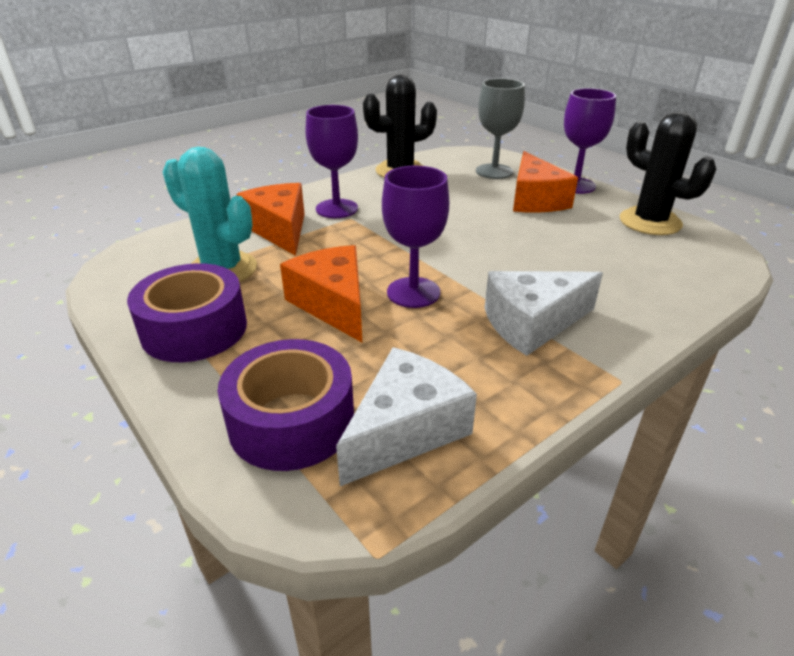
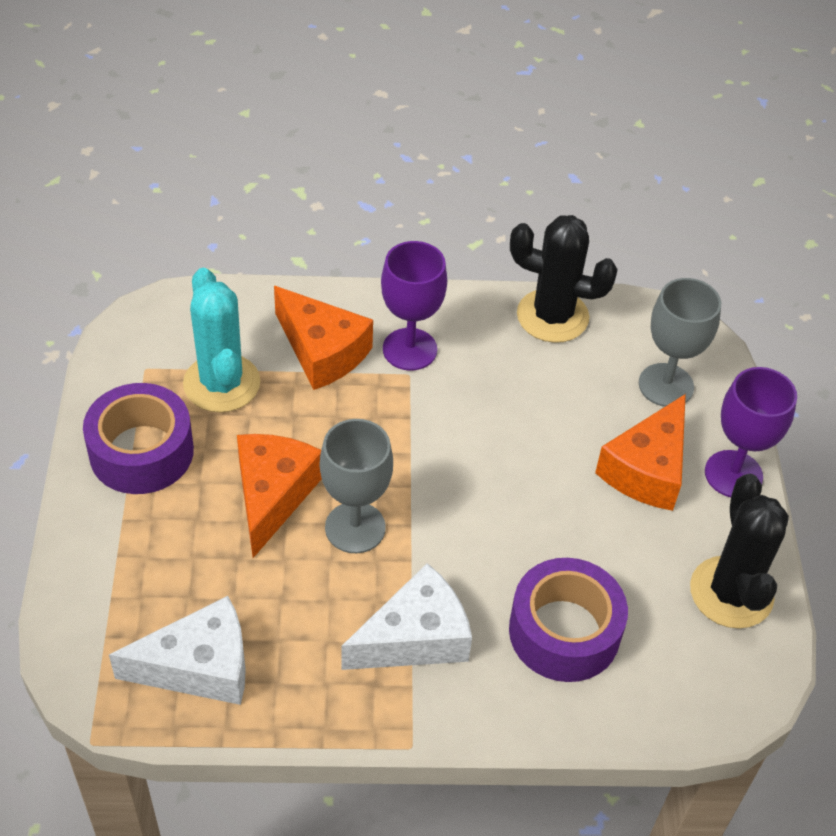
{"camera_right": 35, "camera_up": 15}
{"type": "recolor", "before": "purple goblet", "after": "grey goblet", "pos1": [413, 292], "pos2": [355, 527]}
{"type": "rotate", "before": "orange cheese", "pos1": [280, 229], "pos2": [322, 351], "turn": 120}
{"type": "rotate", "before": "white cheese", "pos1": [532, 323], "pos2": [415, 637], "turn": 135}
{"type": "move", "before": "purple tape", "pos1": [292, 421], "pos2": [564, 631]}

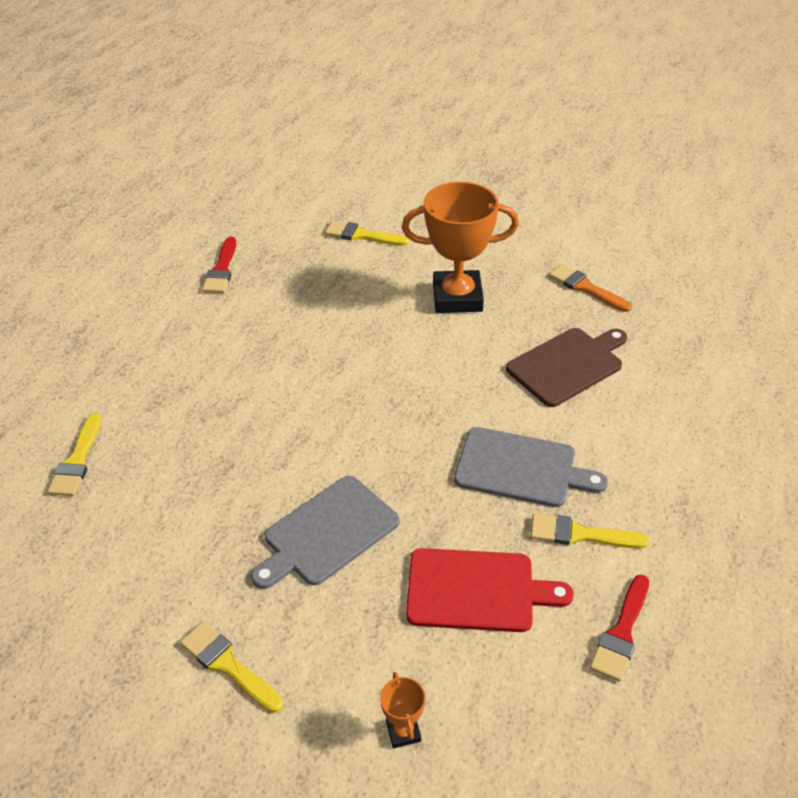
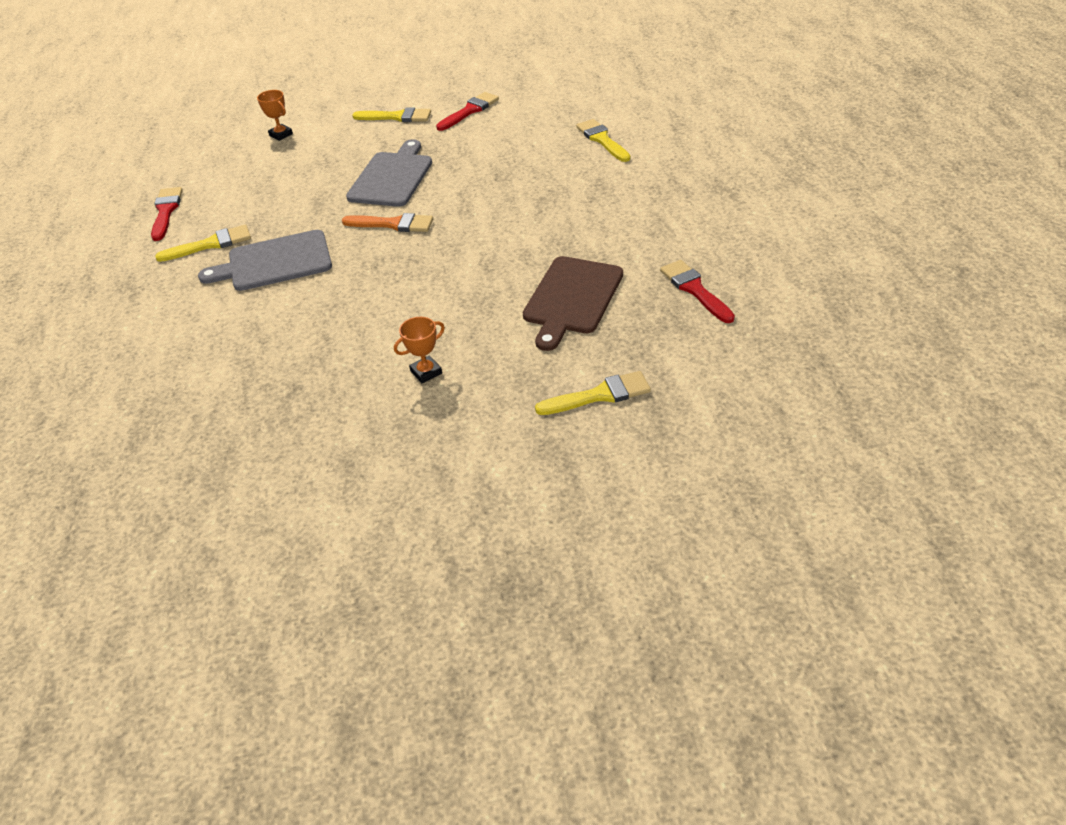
{"camera_right": 150, "camera_up": 0}
{"type": "resize", "before": "orange trophy", "pos1": [457, 297], "pos2": [426, 372], "scale": 0.42}
{"type": "move", "before": "orange brush", "pos1": [586, 288], "pos2": [393, 224]}
{"type": "move", "before": "brown cutting board", "pos1": [568, 365], "pos2": [571, 298]}
{"type": "delete", "before": "red cutting board", "pos1": [476, 591]}
{"type": "insert", "after": "red brush", "pos2": [469, 111]}

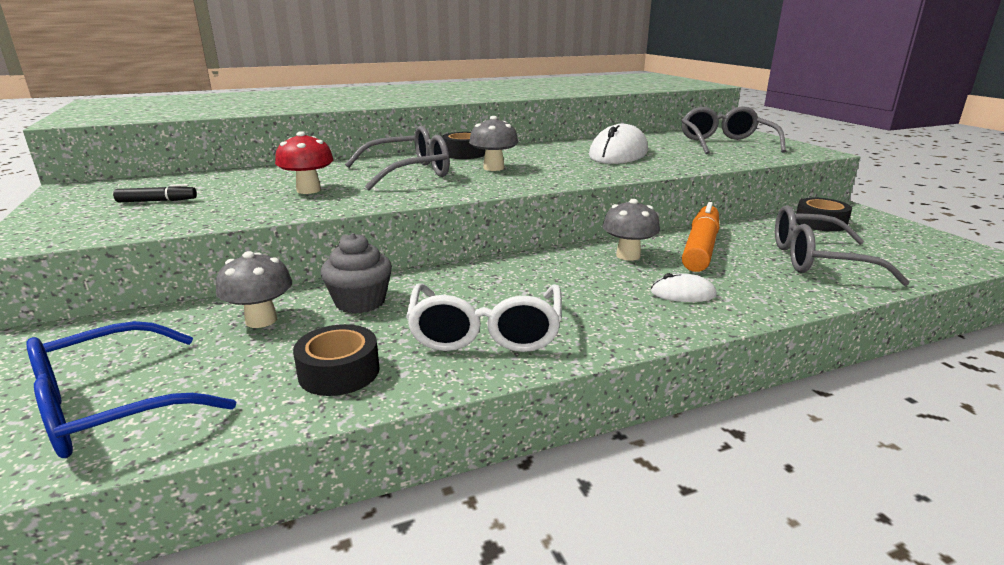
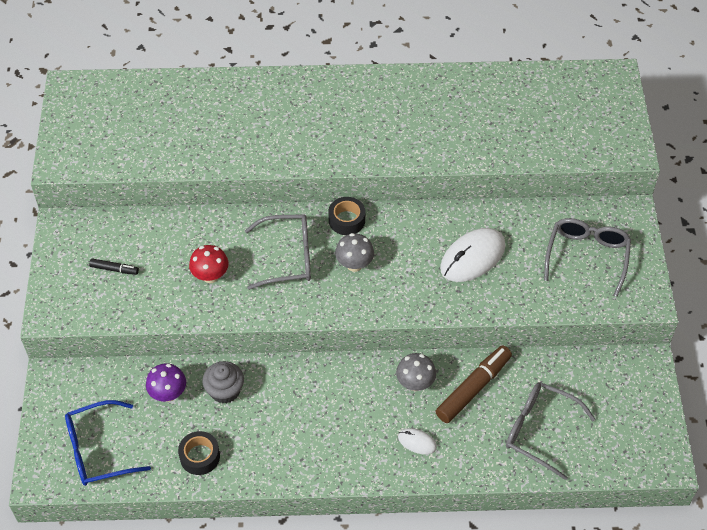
{"camera_right": 20, "camera_up": 30}
{"type": "delete", "before": "black tape", "pos1": [820, 223]}
{"type": "recolor", "before": "orange marker", "after": "brown marker", "pos1": [700, 248], "pos2": [473, 388]}
{"type": "recolor", "before": "grey mushroom", "after": "purple mushroom", "pos1": [261, 320], "pos2": [168, 394]}
{"type": "delete", "before": "white glasses", "pos1": [486, 331]}

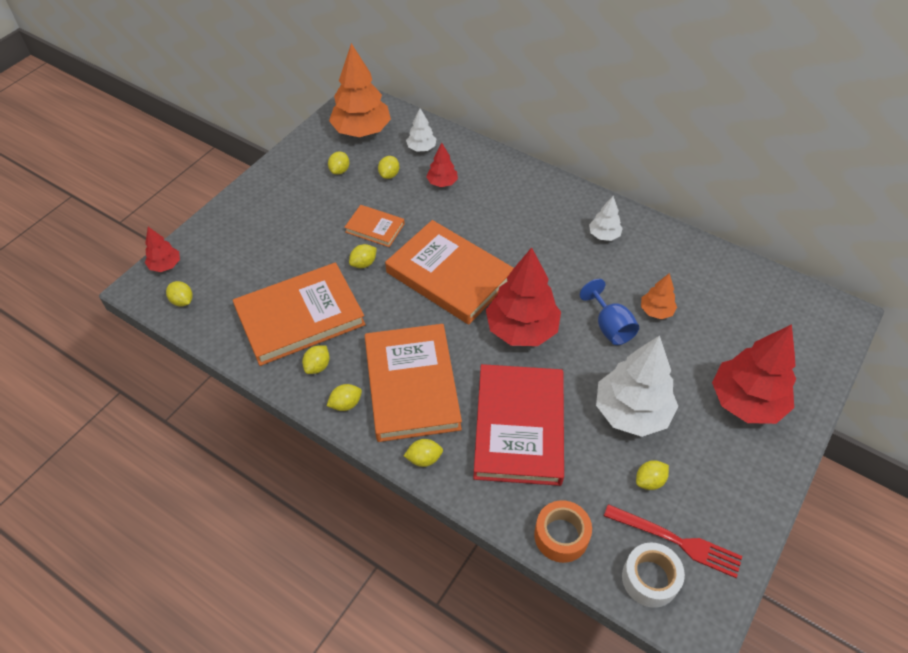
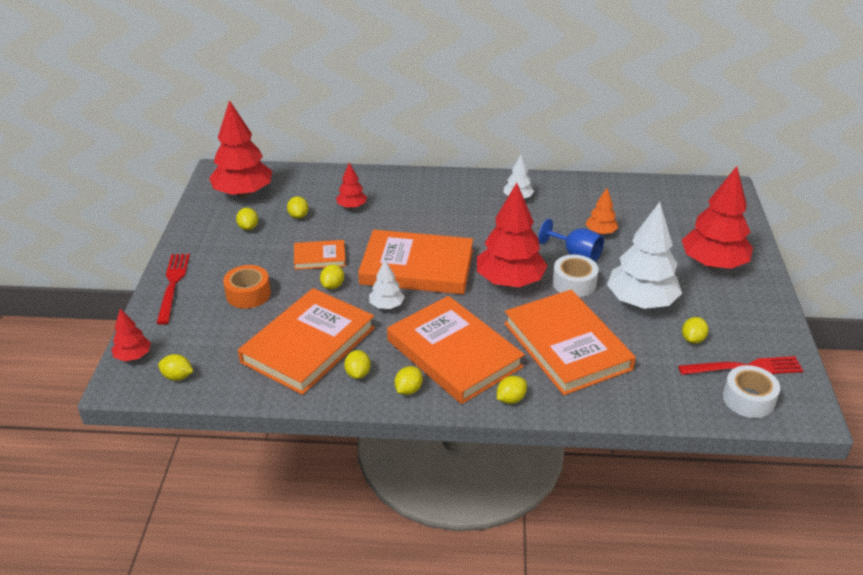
{"camera_right": -30, "camera_up": -15}
{"type": "recolor", "before": "orange tree", "after": "red tree", "pos1": [361, 131], "pos2": [243, 193]}
{"type": "move", "before": "white tree", "pos1": [421, 148], "pos2": [386, 306]}
{"type": "recolor", "before": "red book", "after": "orange book", "pos1": [519, 427], "pos2": [566, 346]}
{"type": "move", "before": "orange tape", "pos1": [561, 536], "pos2": [248, 294]}
{"type": "insert", "after": "red fork", "pos2": [173, 285]}
{"type": "insert", "after": "white tape", "pos2": [574, 283]}

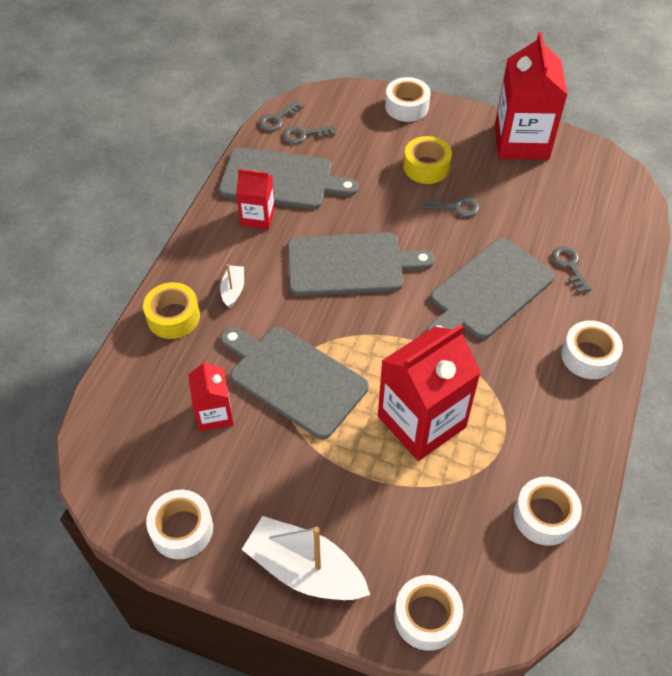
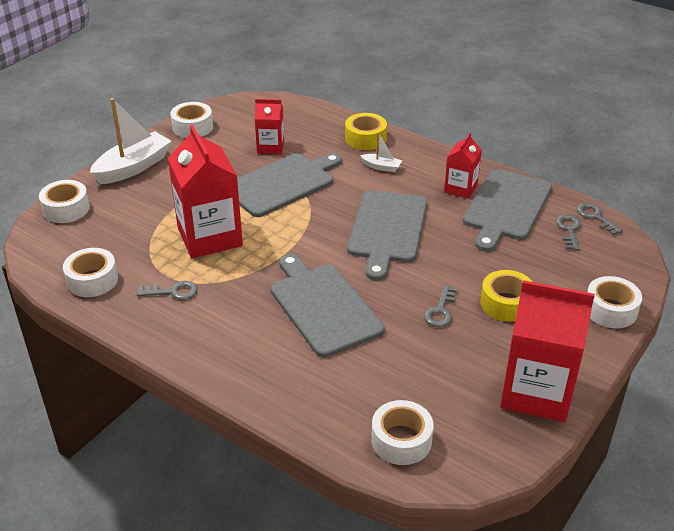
{"camera_right": 105, "camera_up": -15}
{"type": "move", "before": "grey key", "pos1": [569, 266], "pos2": [172, 292]}
{"type": "move", "before": "white tape", "pos1": [588, 356], "pos2": [401, 440]}

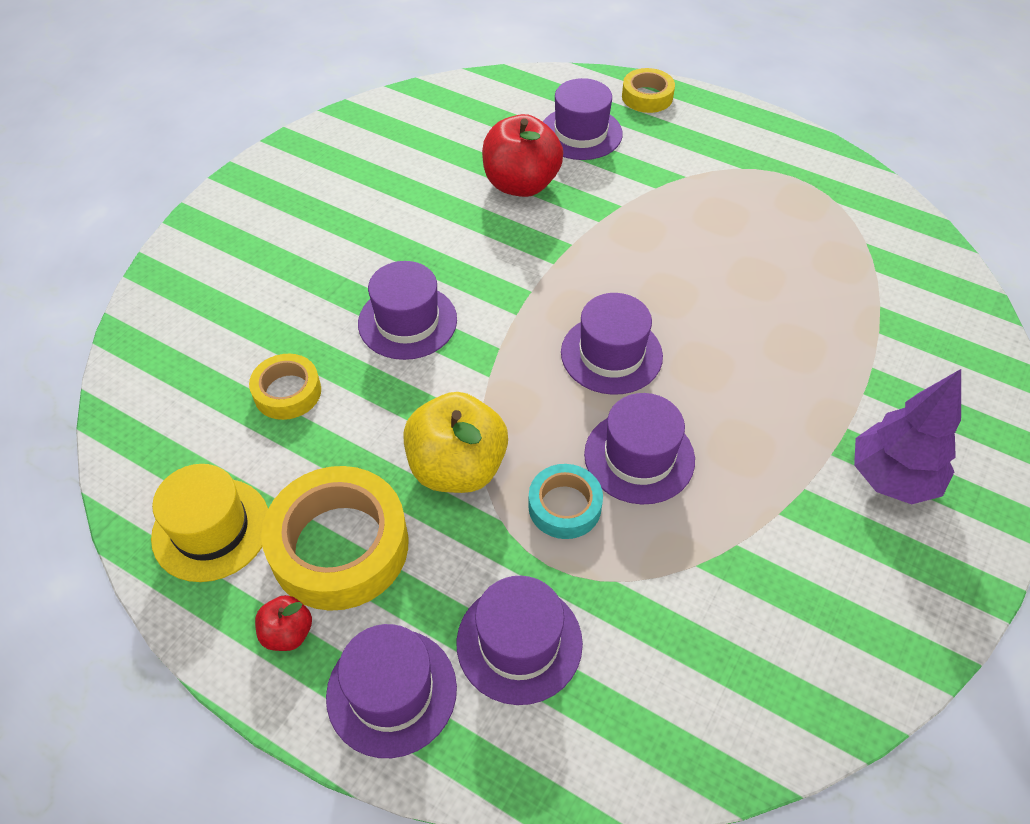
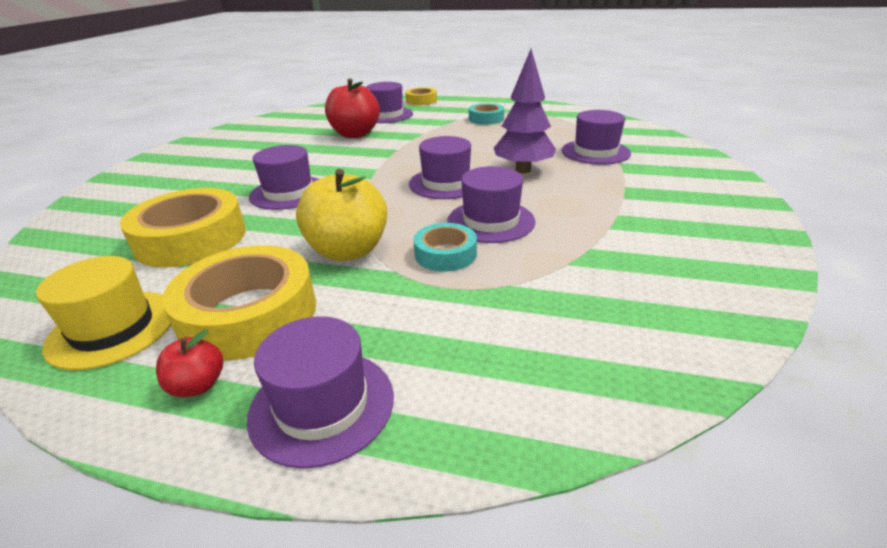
{"camera_right": -15, "camera_up": -20}
{"type": "resize", "before": "yellow tape", "pos1": [287, 392], "pos2": [191, 238], "scale": 1.82}
{"type": "move", "before": "purple tree", "pos1": [891, 478], "pos2": [523, 170]}
{"type": "move", "before": "purple hat", "pos1": [519, 642], "pos2": [595, 152]}
{"type": "insert", "after": "turquoise tape", "pos2": [486, 119]}

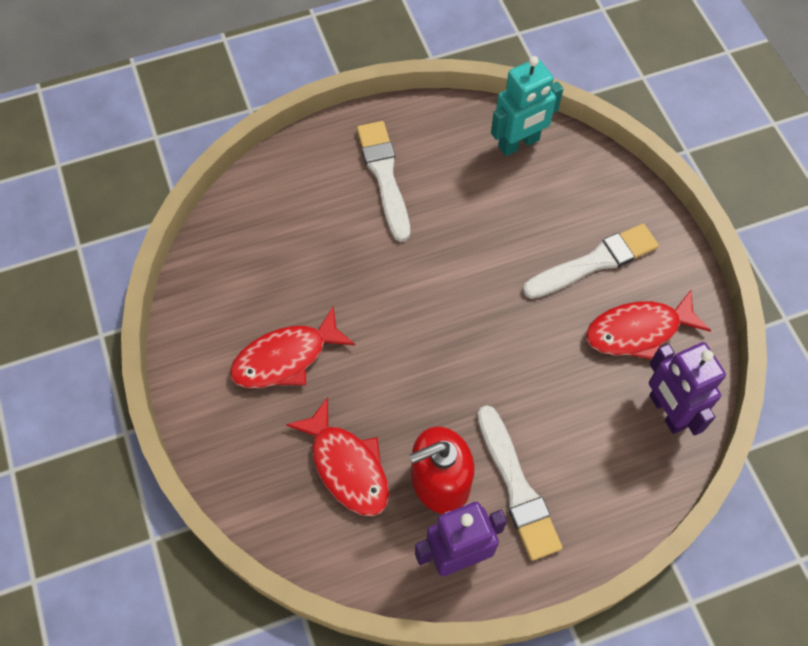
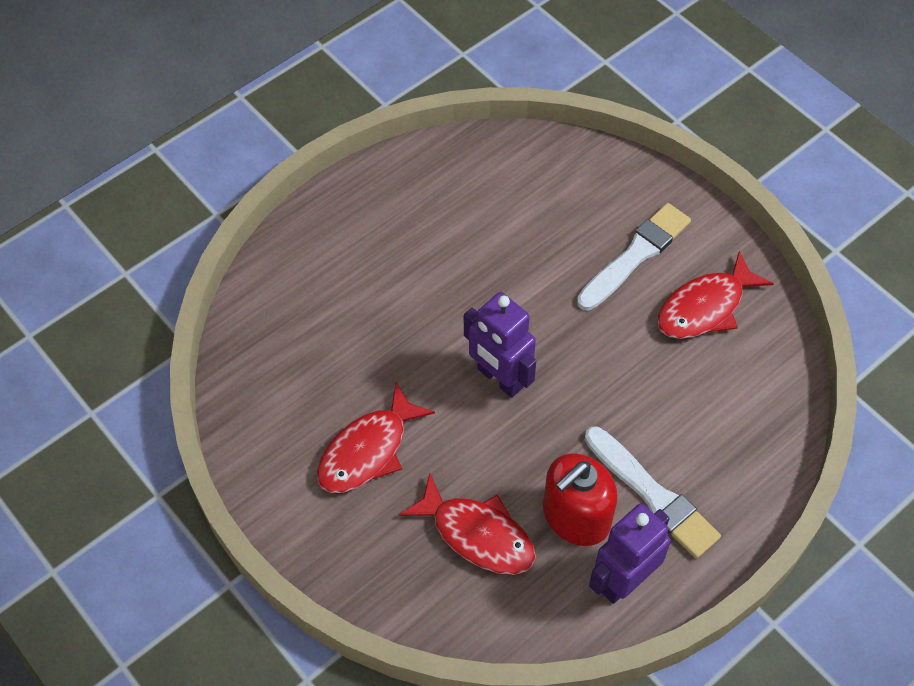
{"camera_right": -20, "camera_up": -5}
{"type": "delete", "before": "turquoise robot", "pos1": [519, 143]}
{"type": "delete", "before": "white brush", "pos1": [384, 177]}
{"type": "move", "before": "purple robot", "pos1": [667, 411], "pos2": [499, 378]}

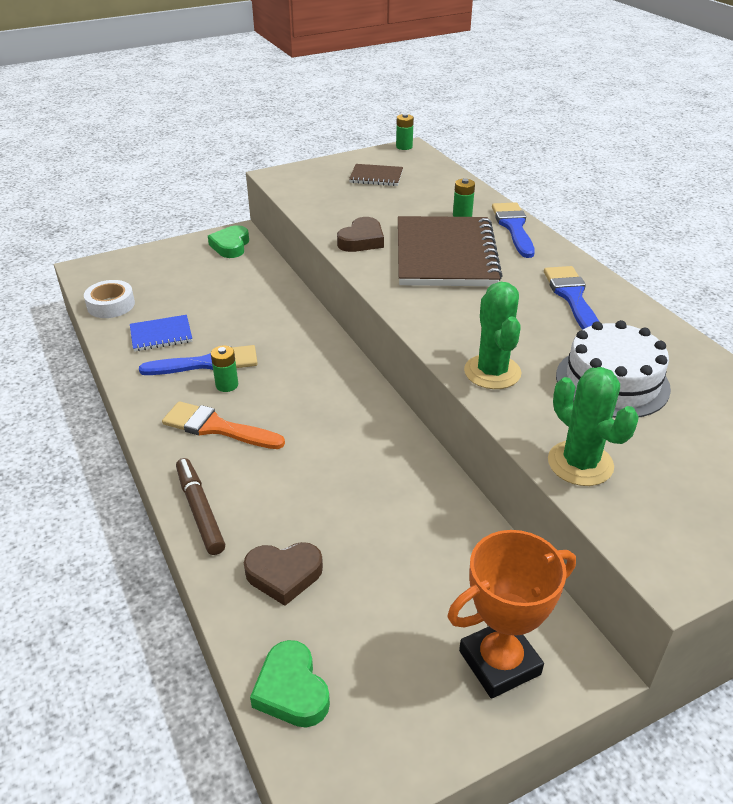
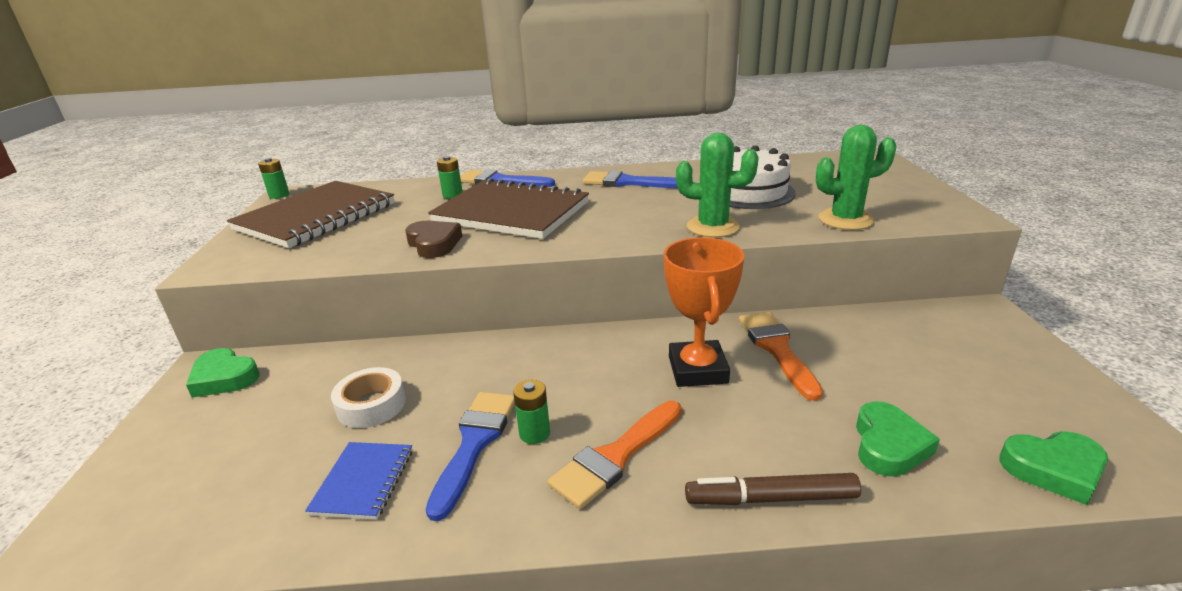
{"camera_right": -65, "camera_up": -10}
{"type": "resize", "before": "brown notebook", "pos1": [376, 177], "pos2": [316, 217], "scale": 2.15}
{"type": "move", "before": "white tape", "pos1": [111, 305], "pos2": [371, 405]}
{"type": "move", "before": "orange trophy", "pos1": [499, 662], "pos2": [697, 370]}
{"type": "recolor", "before": "brown heart", "after": "green heart", "pos1": [284, 575], "pos2": [888, 445]}
{"type": "insert", "after": "orange brush", "pos2": [776, 349]}

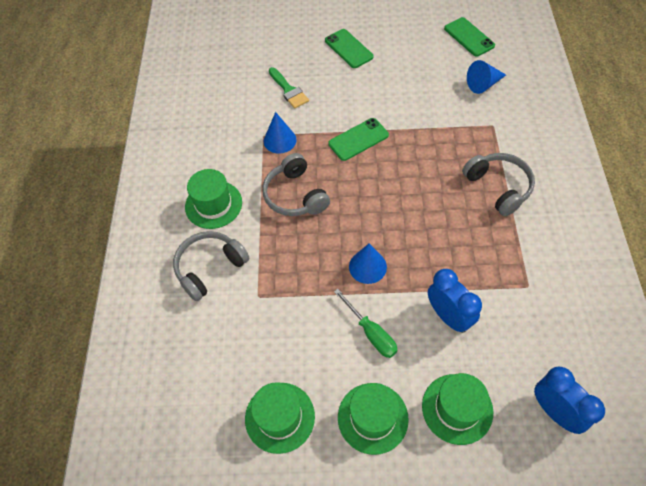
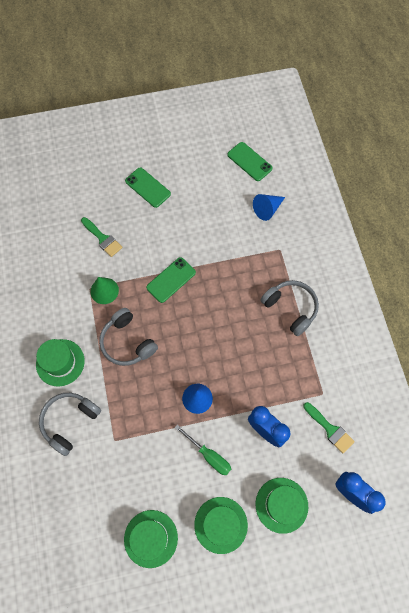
{"camera_right": -15, "camera_up": 10}
{"type": "recolor", "before": "blue cone", "after": "green cone", "pos1": [280, 140], "pos2": [104, 290]}
{"type": "insert", "after": "green brush", "pos2": [330, 429]}

